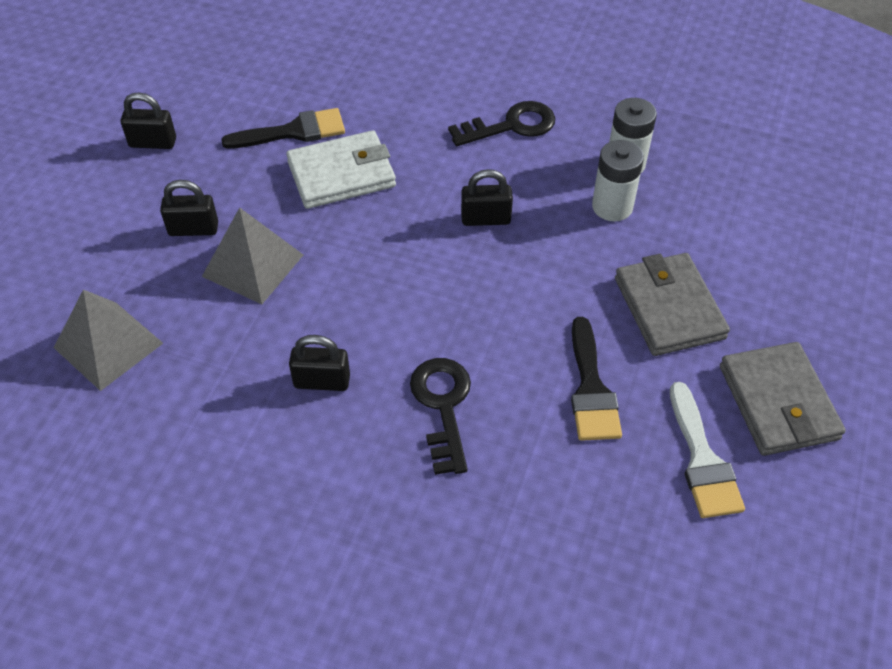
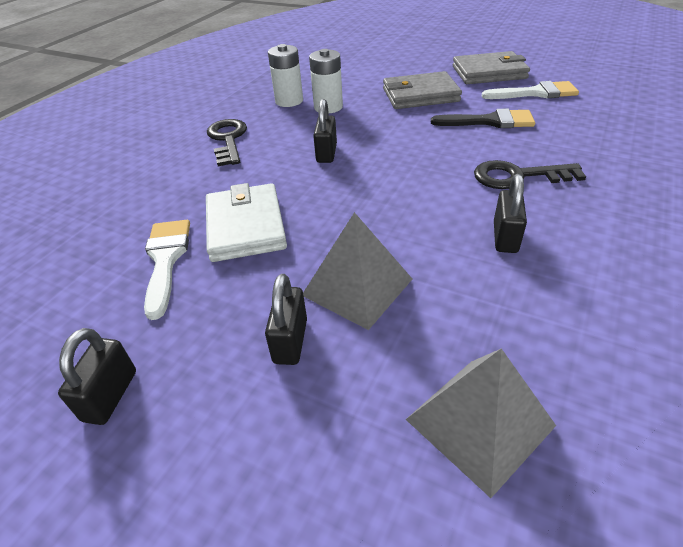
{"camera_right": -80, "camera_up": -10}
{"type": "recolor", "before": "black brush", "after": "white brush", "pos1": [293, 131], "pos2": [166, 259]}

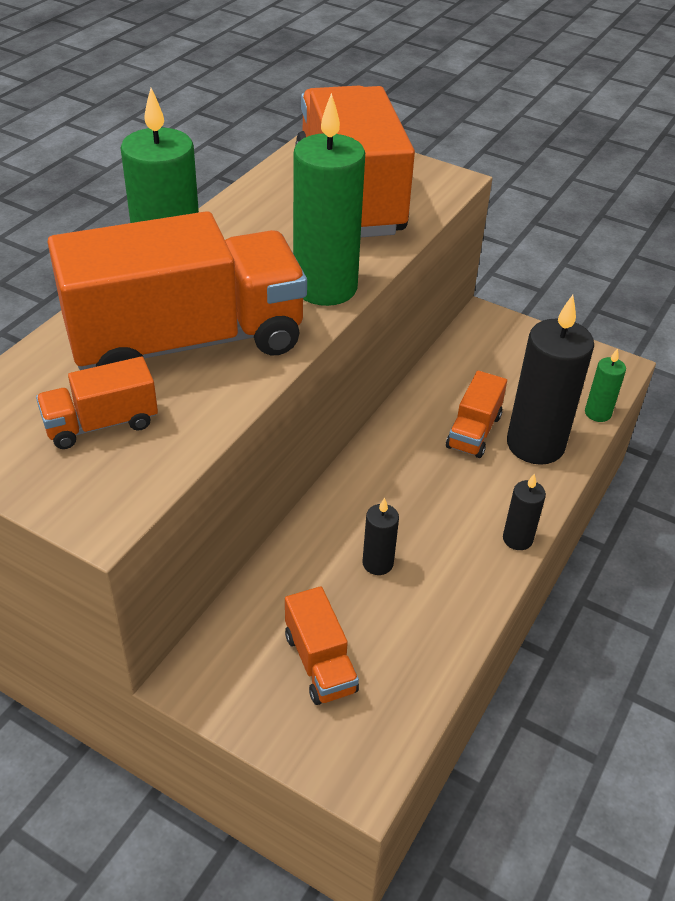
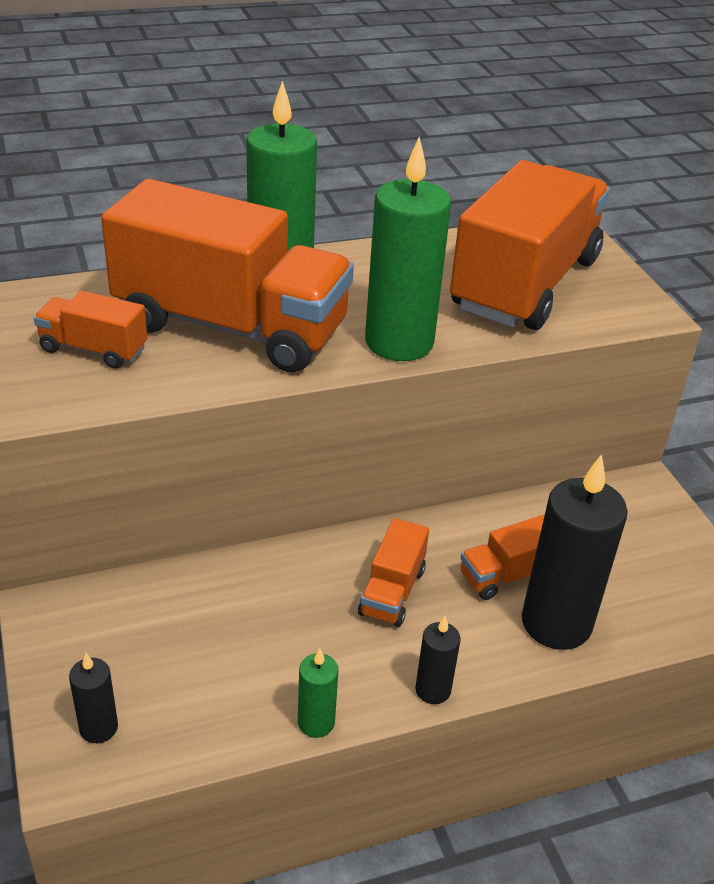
{"camera_right": 40, "camera_up": -5}
{"type": "move", "before": "green candle", "pos1": [597, 413], "pos2": [316, 722]}
{"type": "move", "before": "black candle", "pos1": [377, 563], "pos2": [98, 728]}
{"type": "move", "before": "orange truck", "pos1": [320, 662], "pos2": [392, 592]}

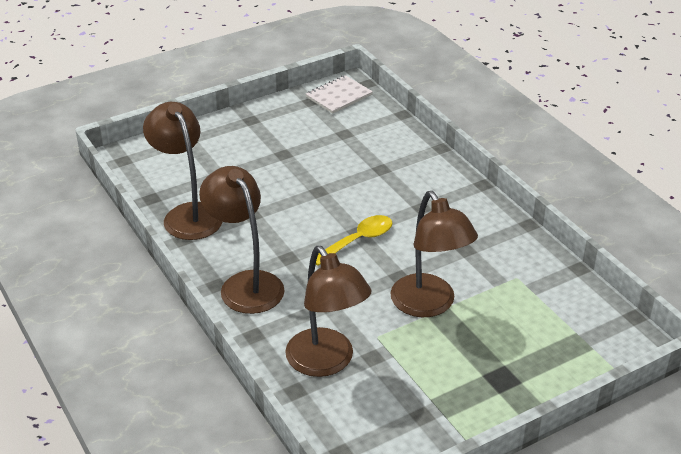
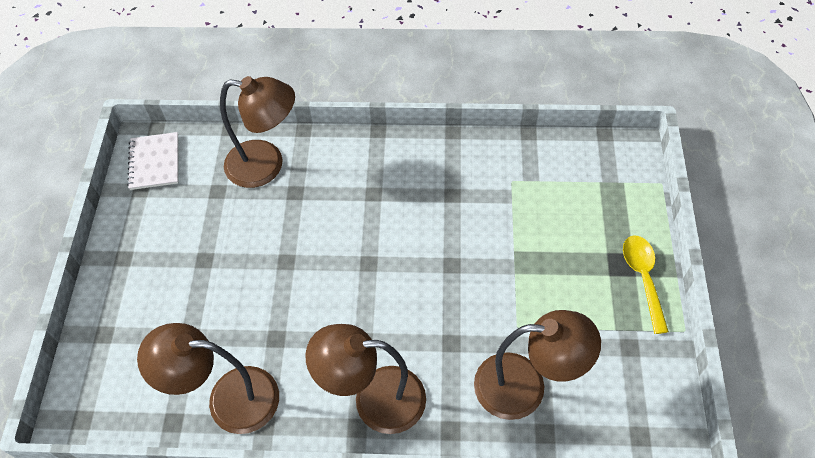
{"camera_right": -55, "camera_up": 20}
{"type": "move", "before": "brown lamp", "pos1": [429, 305], "pos2": [266, 165]}
{"type": "move", "before": "yellow spoon", "pos1": [358, 241], "pos2": [643, 278]}

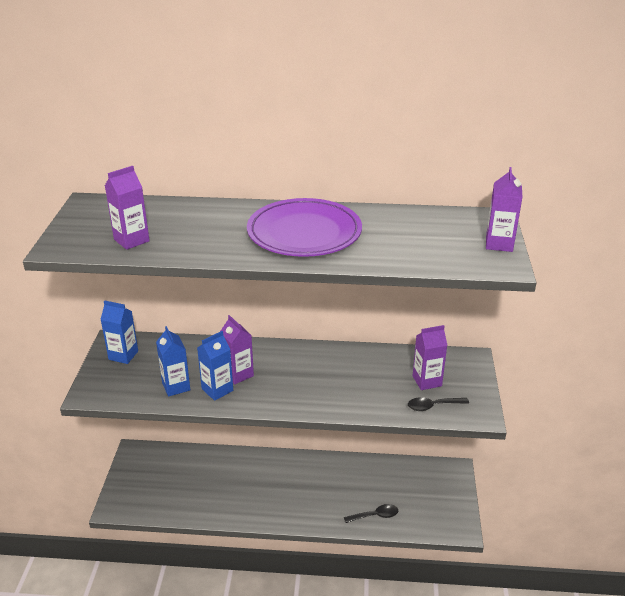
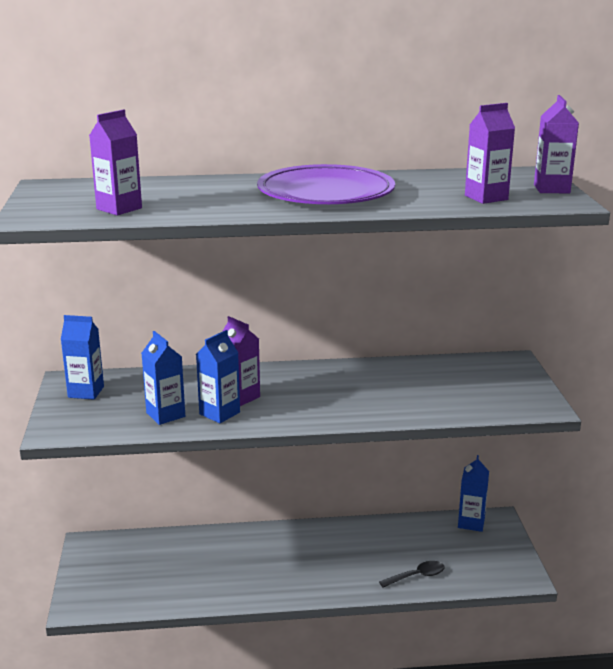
{"camera_right": -10, "camera_up": -10}
{"type": "move", "before": "purple carton", "pos1": [427, 381], "pos2": [486, 197]}
{"type": "delete", "before": "black spoon", "pos1": [433, 406]}
{"type": "insert", "after": "blue carton", "pos2": [471, 523]}

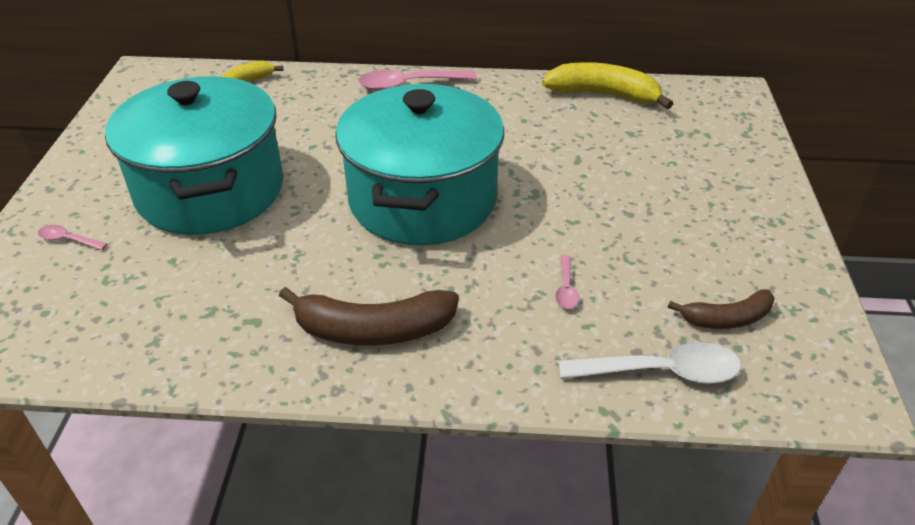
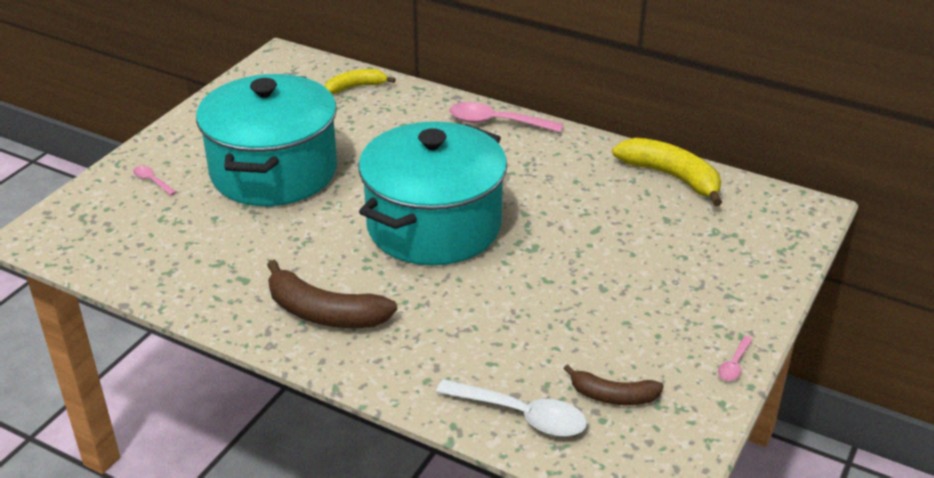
{"camera_right": 25, "camera_up": -5}
{"type": "move", "before": "pink spoon", "pos1": [566, 289], "pos2": [734, 365]}

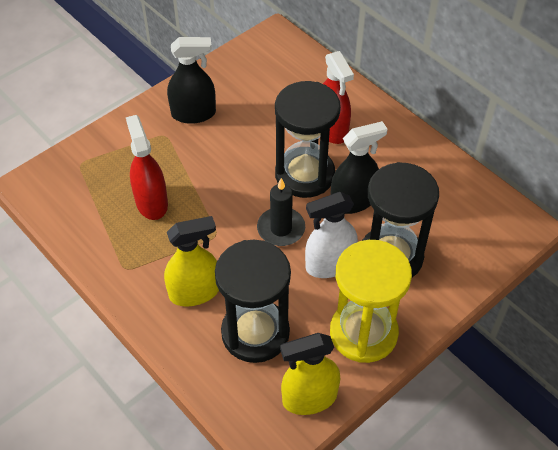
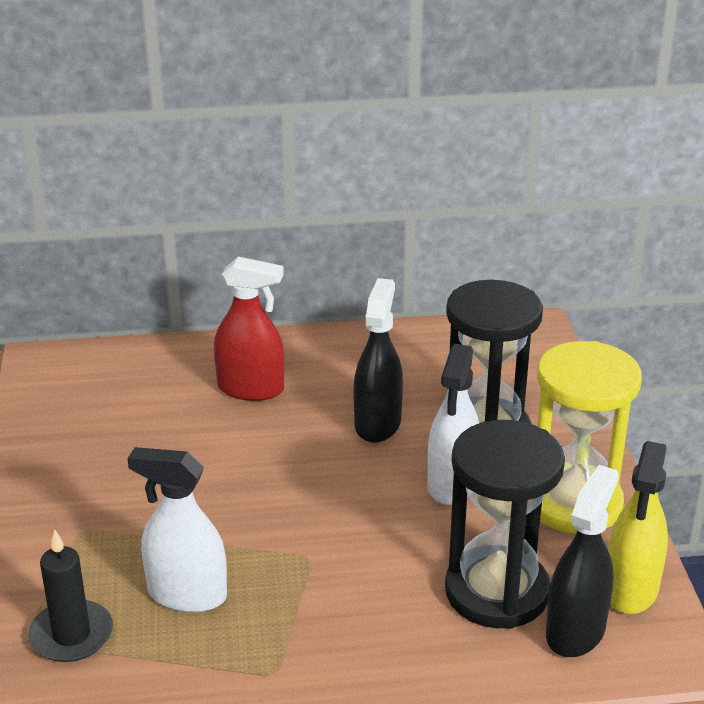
{"camera_right": -55, "camera_up": -20}
{"type": "move", "before": "black spray bottle", "pos1": [193, 113], "pos2": [575, 631]}
{"type": "delete", "before": "black hourglass", "pos1": [304, 175]}
{"type": "recolor", "before": "red spray bottle", "after": "white spray bottle", "pos1": [151, 202], "pos2": [187, 594]}
{"type": "move", "before": "black candle", "pos1": [281, 229], "pos2": [71, 635]}
{"type": "delete", "before": "yellow spray bottle", "pos1": [194, 292]}

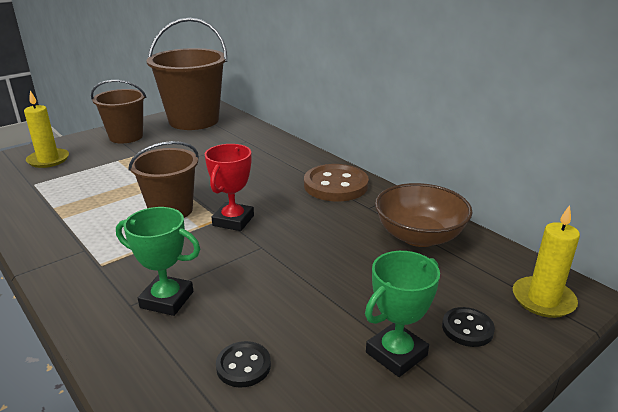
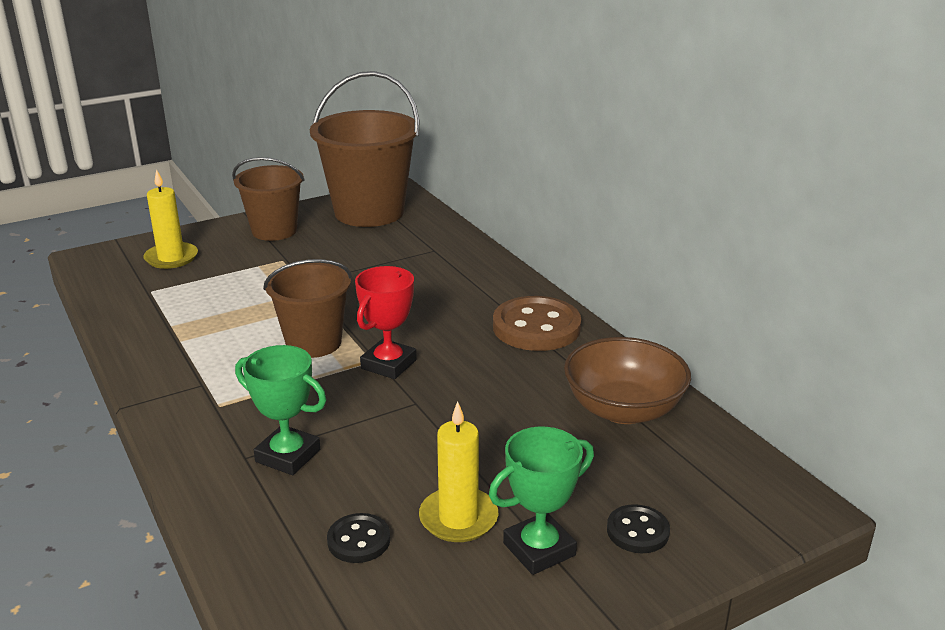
{"camera_right": 10, "camera_up": 0}
{"type": "move", "before": "yellow candle", "pos1": [543, 300], "pos2": [458, 518]}

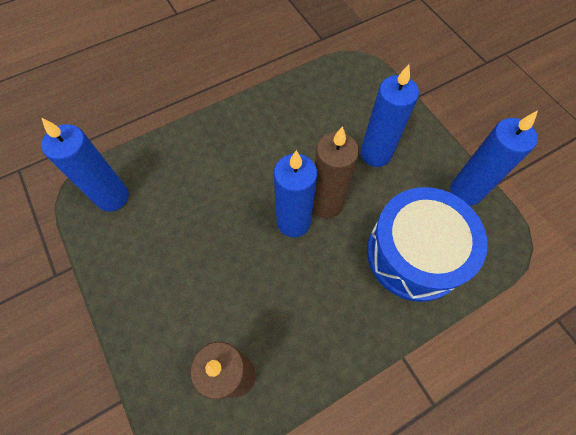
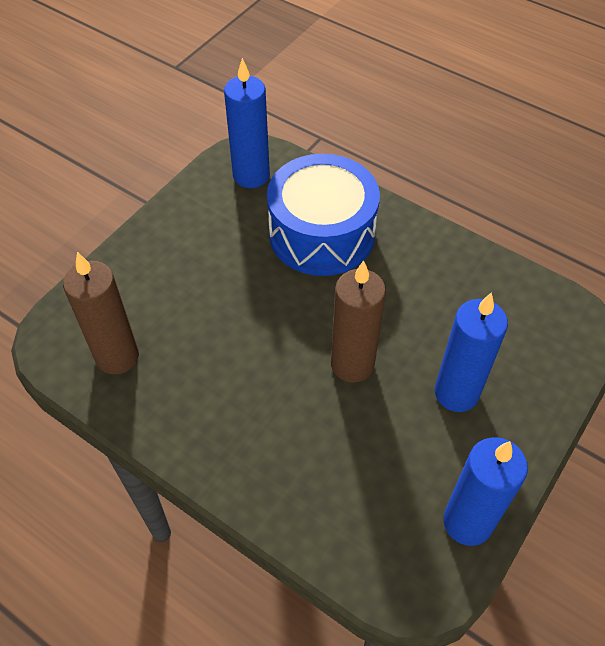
{"camera_right": 65, "camera_up": -10}
{"type": "delete", "before": "blue candle", "pos1": [293, 222]}
{"type": "move", "before": "blue drum", "pos1": [414, 254], "pos2": [322, 233]}

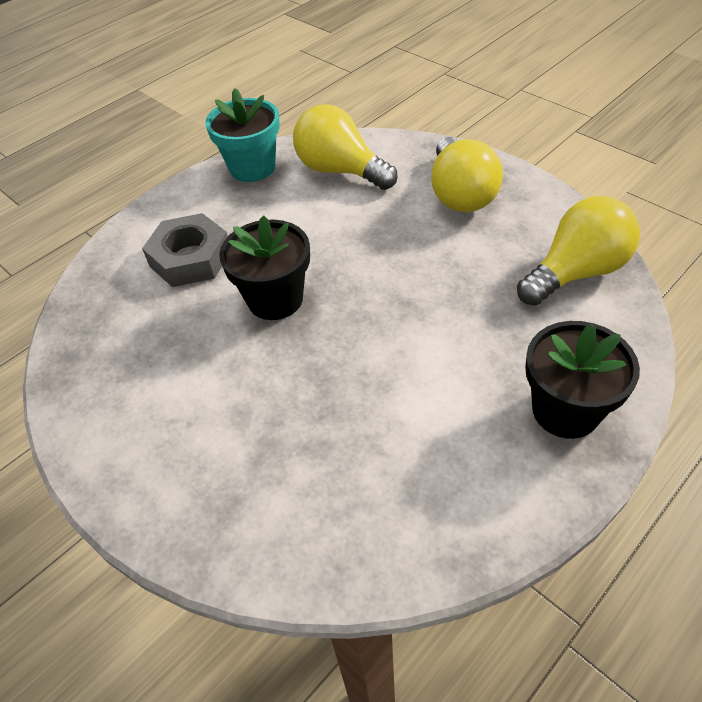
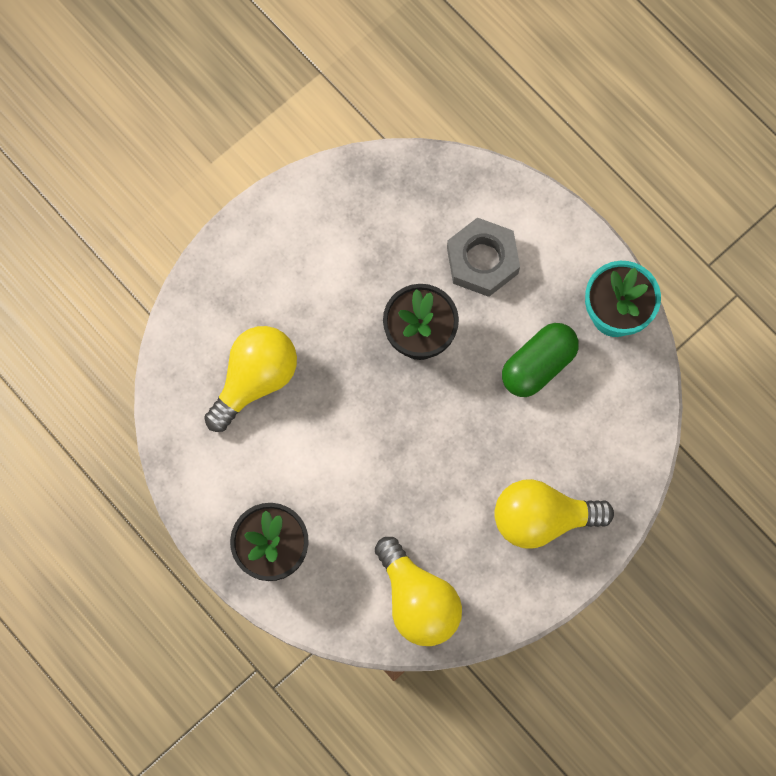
{"camera_right": 90, "camera_up": 25}
{"type": "move", "before": "yellow light bulb", "pos1": [340, 170], "pos2": [255, 380]}
{"type": "insert", "after": "green capsule", "pos2": [538, 365]}

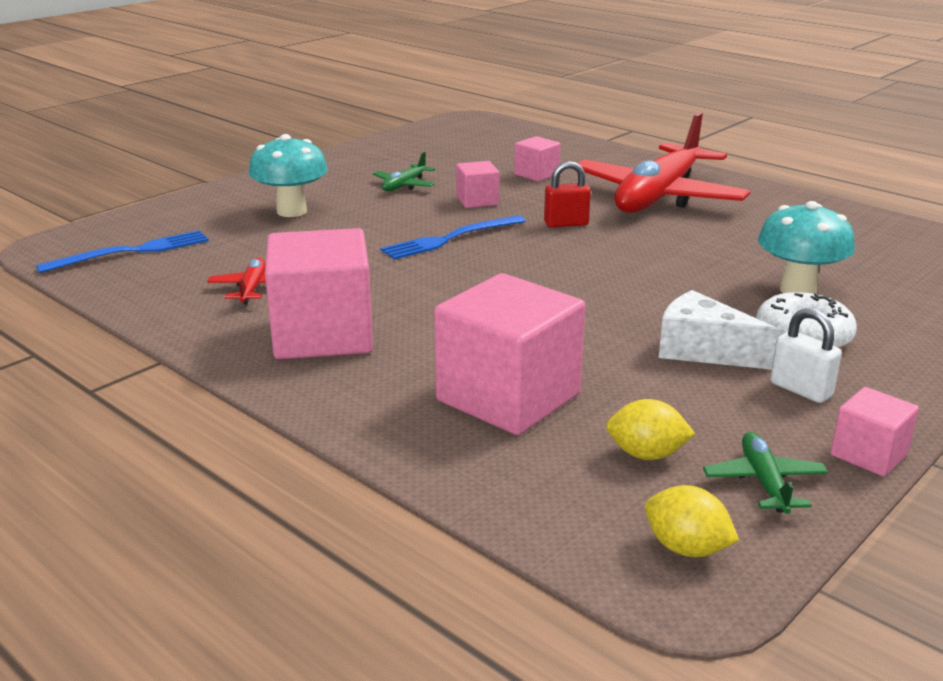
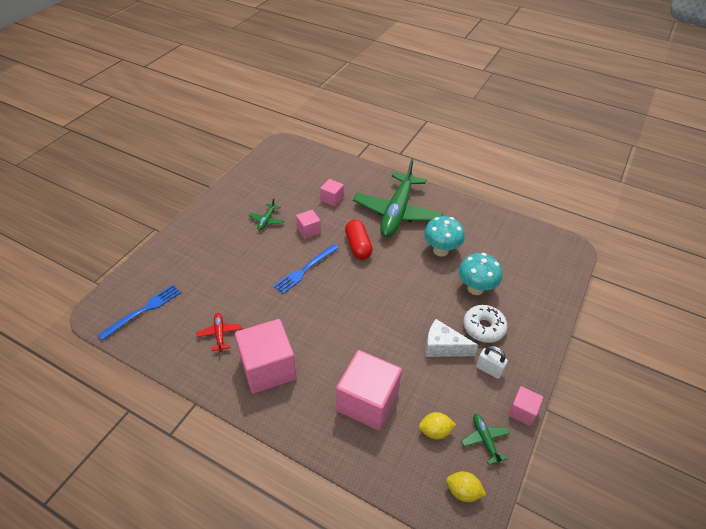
{"camera_right": -15, "camera_up": 20}
{"type": "recolor", "before": "red plane", "after": "green plane", "pos1": [658, 197], "pos2": [397, 212]}
{"type": "move", "before": "turquoise mushroom", "pos1": [291, 211], "pos2": [440, 250]}
{"type": "replace", "before": "red padlock", "after": "red capsule", "pos1": [566, 224], "pos2": [358, 246]}

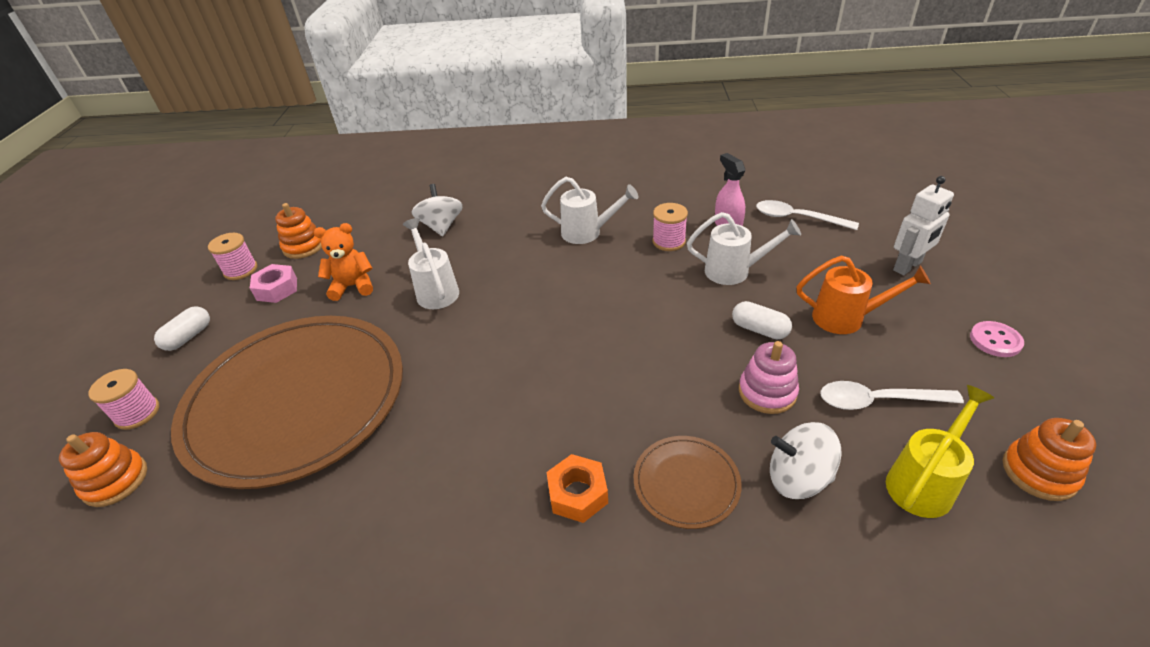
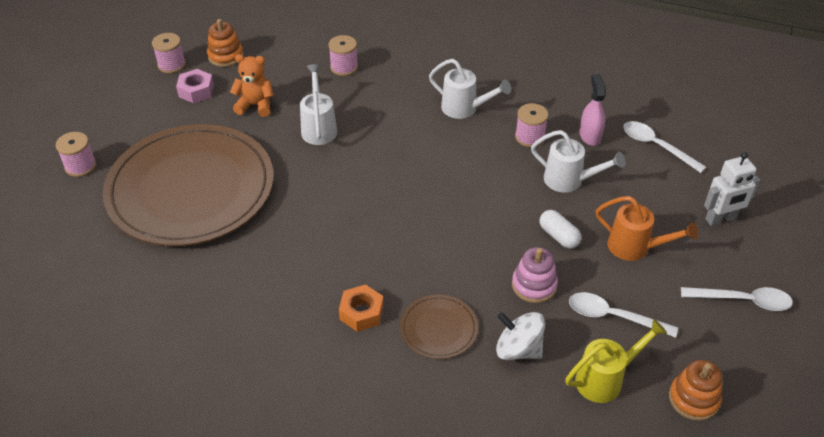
{"camera_right": 15, "camera_up": 5}
{"type": "replace", "before": "white spinning top", "after": "pink spool", "pos1": [441, 226], "pos2": [344, 67]}
{"type": "delete", "before": "white capsule", "pos1": [188, 337]}
{"type": "replace", "before": "pink button", "after": "white spoon", "pos1": [995, 340], "pos2": [742, 301]}
{"type": "delete", "before": "orange stacking toy", "pos1": [115, 481]}

